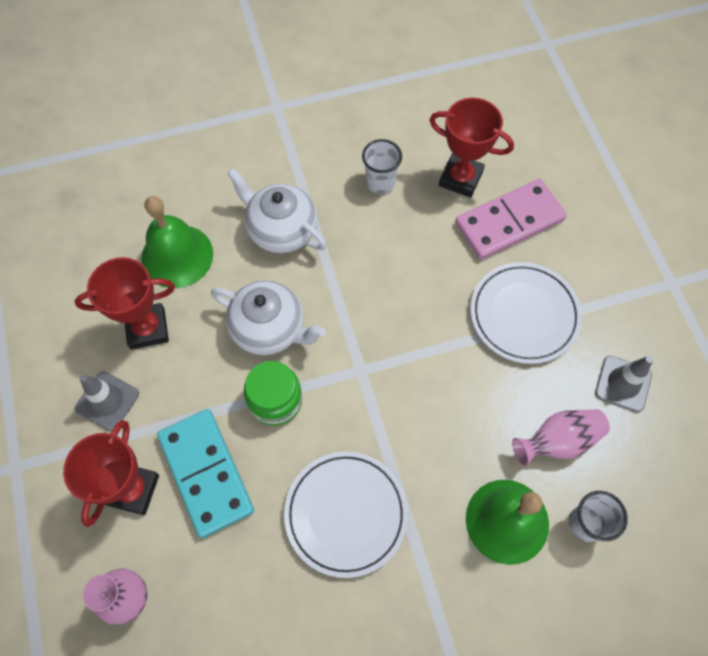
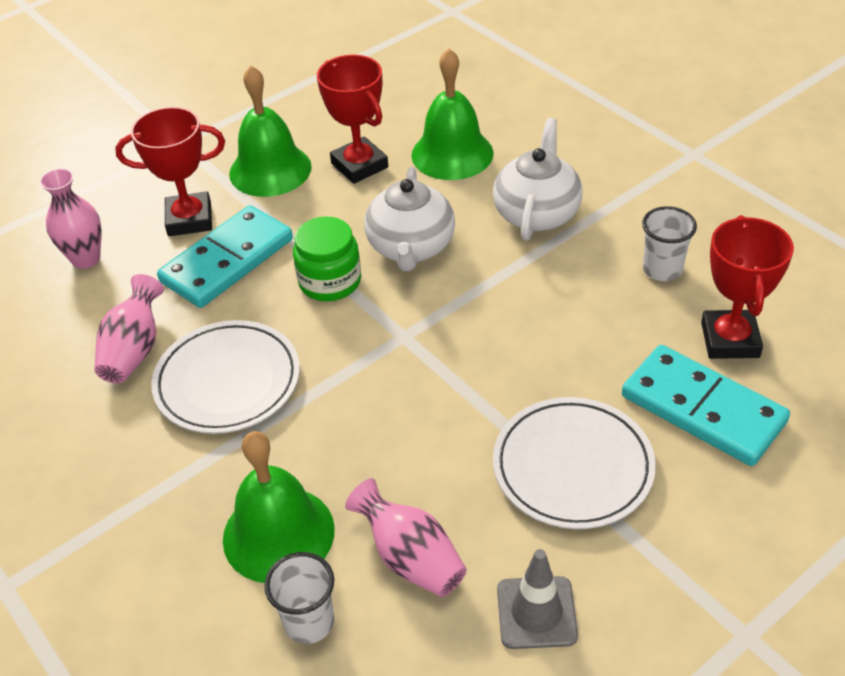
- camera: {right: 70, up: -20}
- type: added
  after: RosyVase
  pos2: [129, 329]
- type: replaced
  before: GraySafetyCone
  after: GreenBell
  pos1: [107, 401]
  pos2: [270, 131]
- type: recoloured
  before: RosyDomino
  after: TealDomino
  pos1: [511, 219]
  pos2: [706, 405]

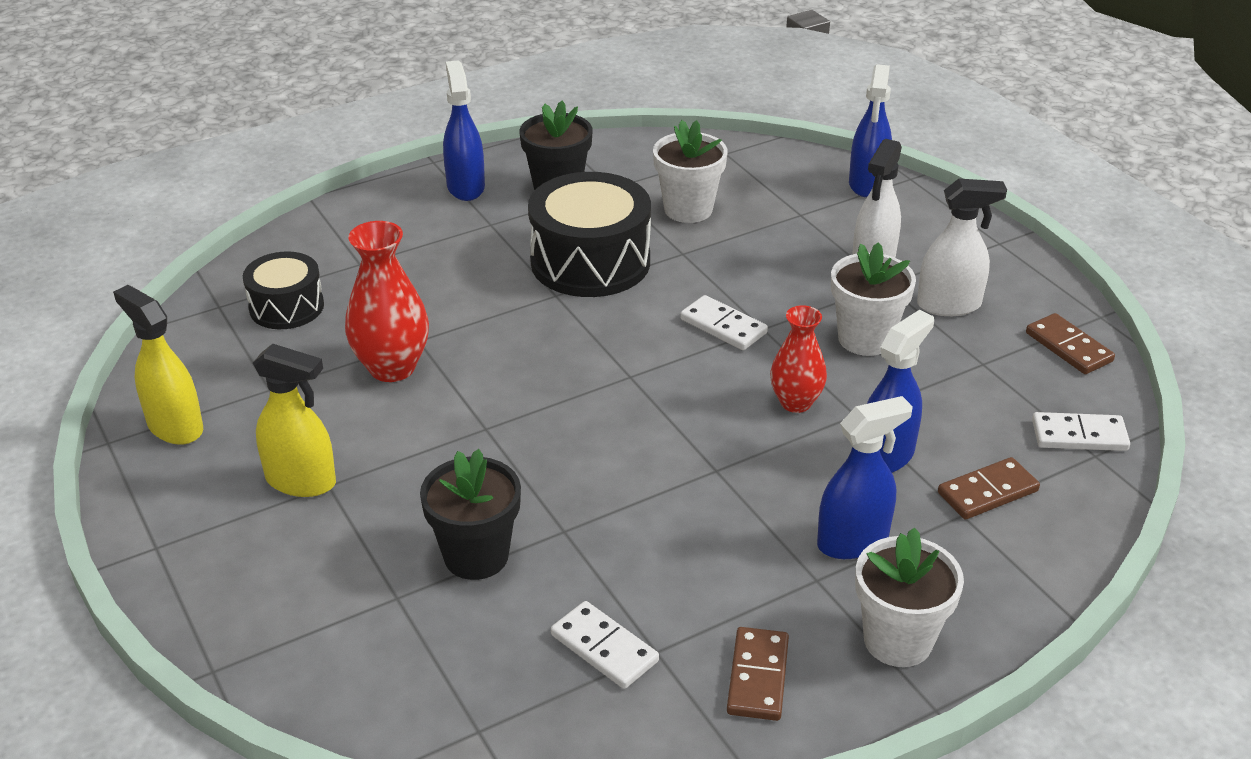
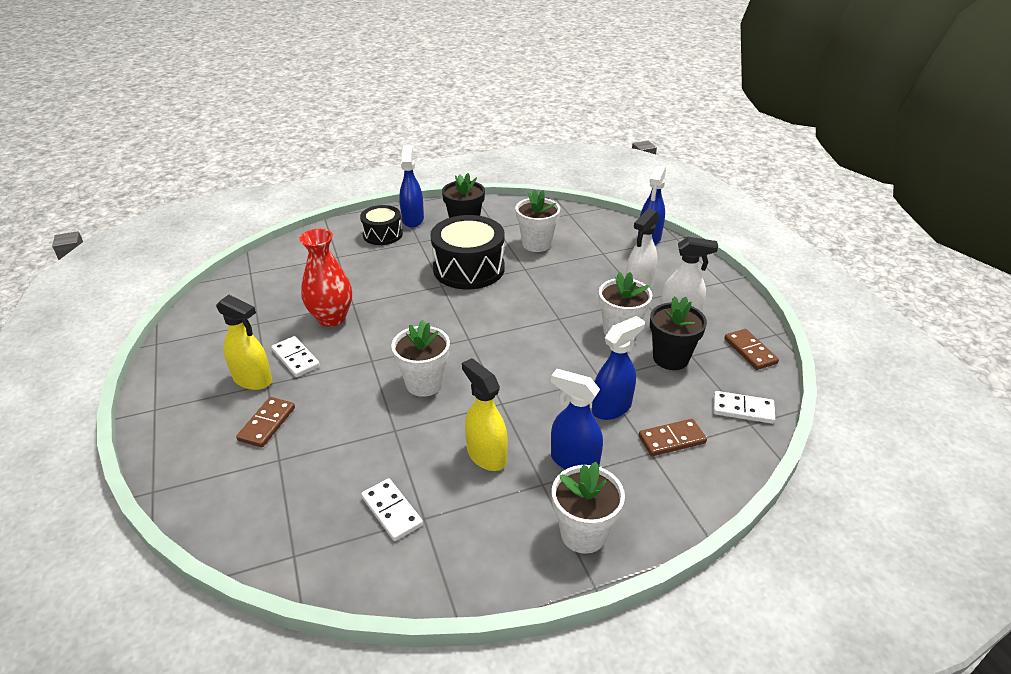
- camera: {right: 10, up: 0}
- type: moved
  before: BrownDomino
  pos1: [758, 674]
  pos2: [265, 422]
- type: moved
  before: SnowWhiteDomino
  pos1: [724, 322]
  pos2: [295, 356]
- type: moved
  before: JetBlackSnareDrum
  pos1: [283, 290]
  pos2: [381, 225]
- type: added
  after: SnowWhitePlantPot
  pos2: [420, 358]
- type: moved
  before: GoldenSprayBottle
  pos1: [158, 365]
  pos2: [485, 414]
- type: turned
  before: BlueSprayBottle
  pos1: [865, 477]
  pos2: [577, 419]
  turn: -135
- type: moved
  before: JetBlackPlantPot
  pos1: [470, 514]
  pos2: [678, 333]
- type: removed
  before: CrimsonVase
  pos1: [798, 359]

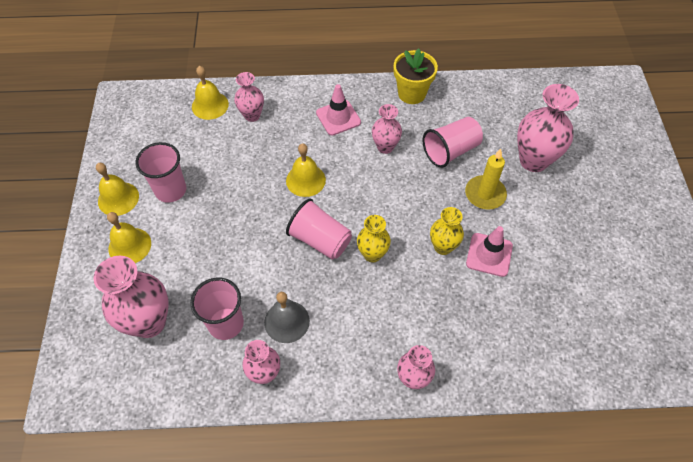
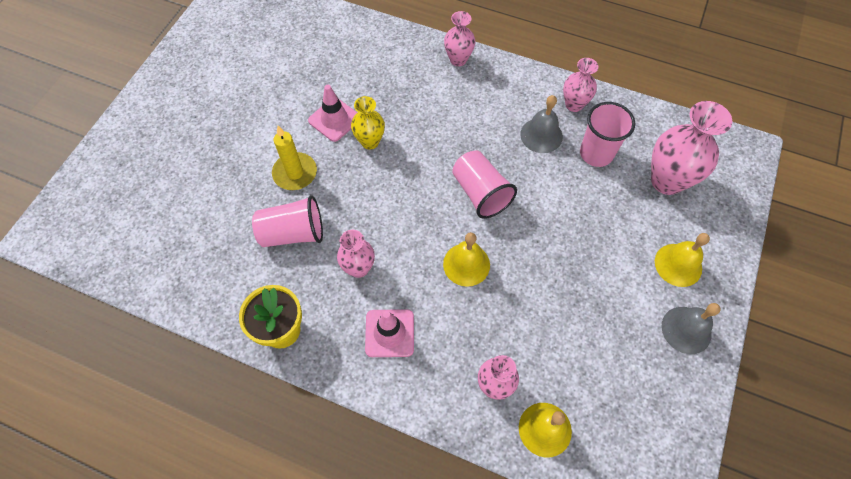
- camera: {right: -155, up: 5}
- type: recoloured
  before: GoldenBell
  after: GrayBell
  pos1: [117, 189]
  pos2: [691, 328]
- type: removed
  before: RosyTumbler
  pos1: [161, 172]
- type: removed
  before: GoldenVase
  pos1: [374, 239]
- type: removed
  before: RosyVase
  pos1: [548, 128]

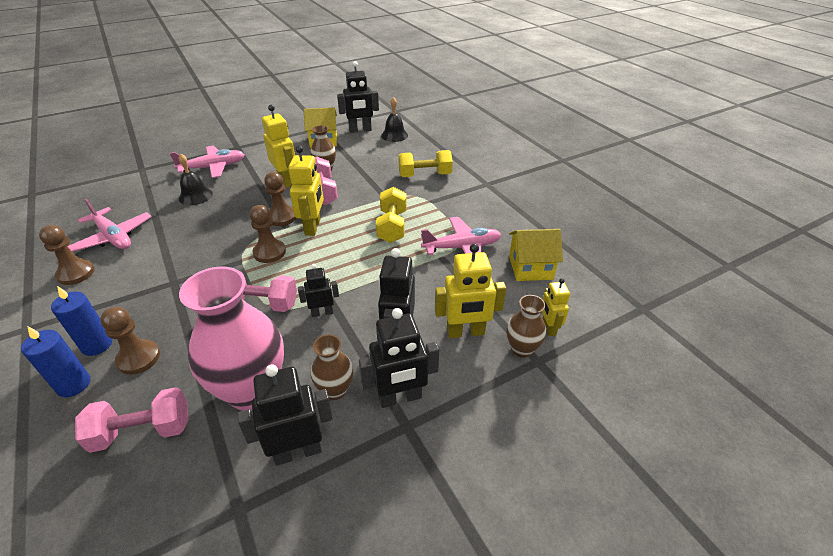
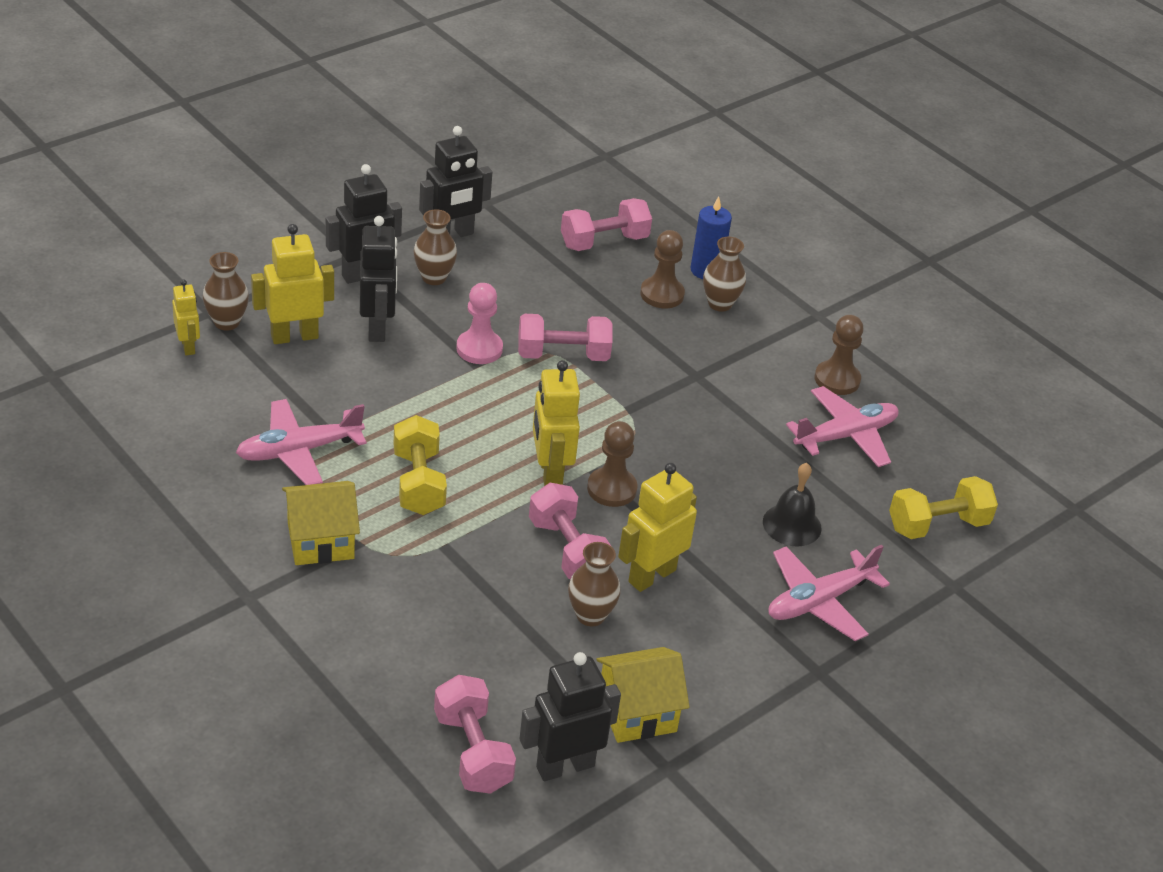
- camera: {right: 165, up: 0}
- type: moved
  before: GoldenCottage
  pos1: [536, 255]
  pos2: [321, 523]
- type: replaced
  before: JetBlackBell
  after: RosyHandWeight
  pos1: [394, 119]
  pos2: [475, 734]
- type: replaced
  before: JetBlackToyRobot
  after: RosyPawn
  pos1: [318, 290]
  pos2: [479, 323]
- type: turned
  before: GoldenToyRobot
  pos1: [278, 146]
  pos2: [657, 527]
  turn: 90
- type: replaced
  before: BluePillarCandle
  after: BrownVase
  pos1: [81, 321]
  pos2: [724, 274]
- type: turned
  before: RosyPlane
  pos1: [109, 225]
  pos2: [842, 426]
  turn: 120
- type: moved
  before: GoldenHandWeight
  pos1: [425, 163]
  pos2: [943, 507]
- type: removed
  before: RosyVase
  pos1: [231, 338]
- type: removed
  before: BrownPawn
  pos1: [268, 234]

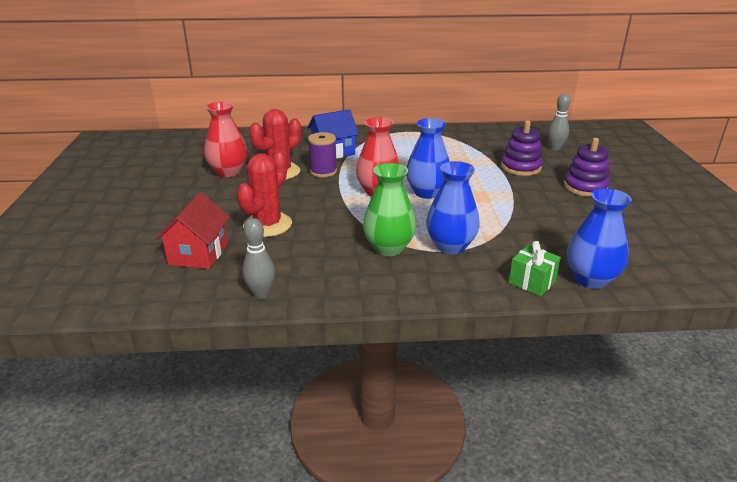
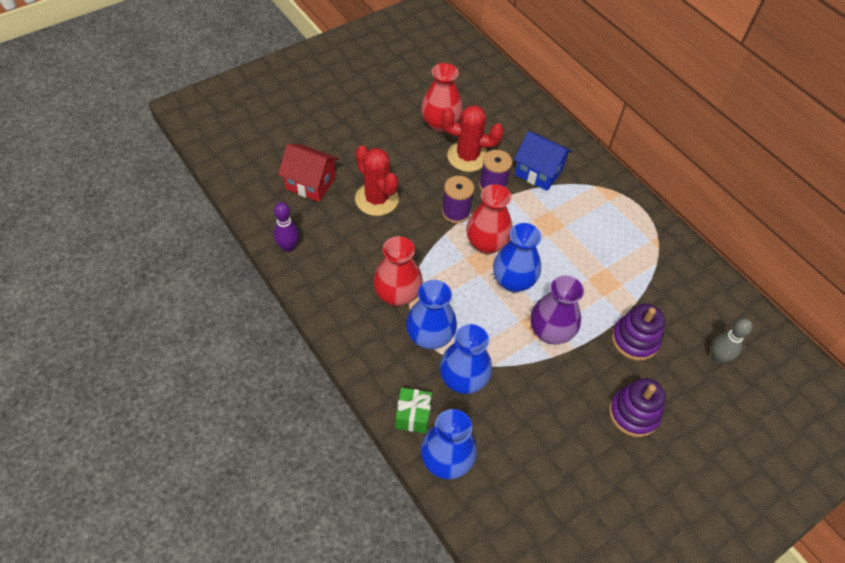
- camera: {right: 55, up: 25}
- type: recoloured
  before: GrayBowlingPin
  after: VioletBowlingPin
  pos1: [258, 258]
  pos2: [286, 227]
- type: turned
  before: CrimsonCottage
  pos1: [192, 230]
  pos2: [308, 173]
  turn: 45
- type: turned
  before: CrimsonCactus
  pos1: [264, 194]
  pos2: [377, 181]
  turn: 60
- type: recoloured
  before: GreenVase
  after: CrimsonVase
  pos1: [389, 209]
  pos2: [397, 271]
- type: added
  after: BlueVase
  pos2: [466, 359]
- type: added
  after: VioletBobbin
  pos2: [458, 199]
- type: added
  after: VioletVase
  pos2: [557, 309]

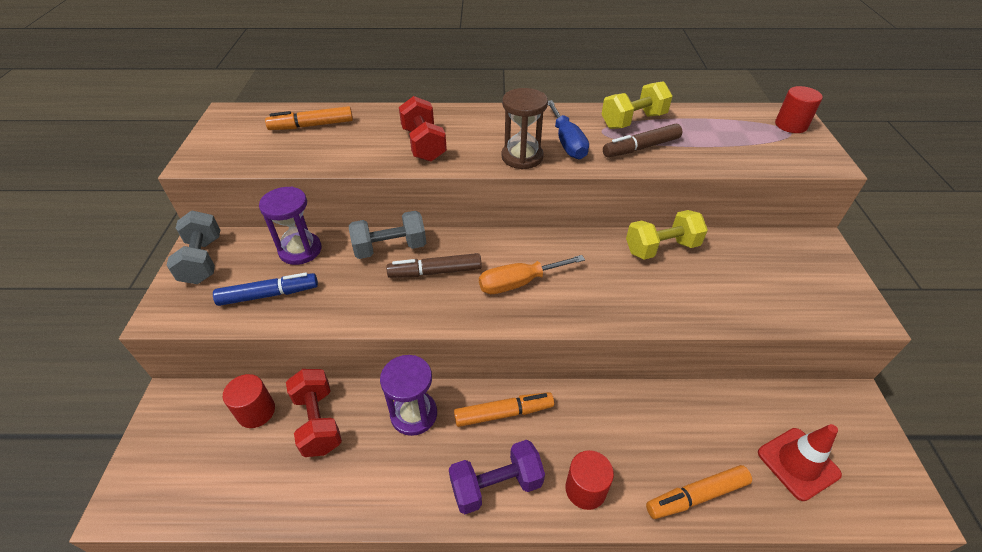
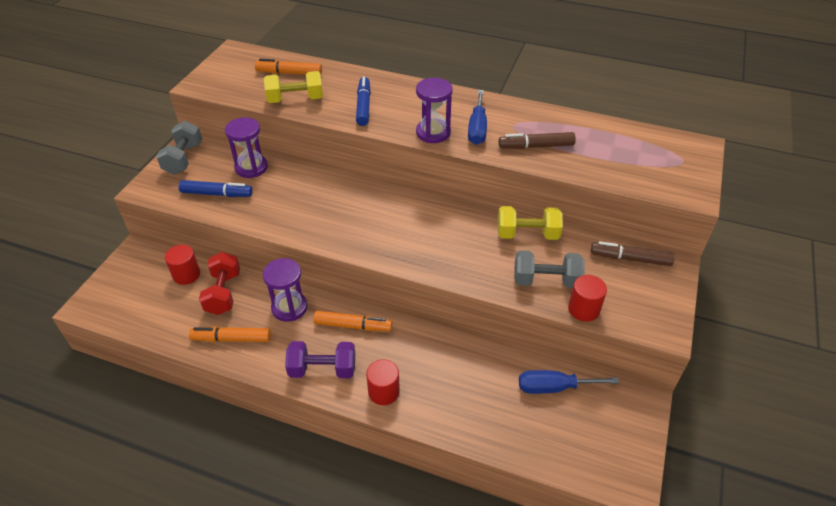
- camera: {right: 20, up: 0}
- type: moved
  before: OrangeColouredMarkerPen
  pos1: [699, 492]
  pos2: [230, 334]
- type: moved
  before: GoldenHandWeight
  pos1: [637, 105]
  pos2: [293, 87]
- type: replaced
  before: CrimsonHandWeight
  after: BlueMarkerPen
  pos1: [423, 129]
  pos2: [363, 101]
- type: recoloured
  before: BrownSandTimer
  after: VioletSandTimer
  pos1: [524, 128]
  pos2: [434, 110]
- type: moved
  before: GrayHandWeight
  pos1: [387, 235]
  pos2: [549, 269]
- type: added
  after: BlueHandScrewdriver
  pos2: [569, 382]
- type: moved
  before: CrimsonCylinderShape
  pos1: [799, 109]
  pos2: [587, 298]
- type: moved
  before: BrownMarkerPen
  pos1: [434, 265]
  pos2: [633, 253]
- type: removed
  before: OrangeColouredHandScrewdriver
  pos1: [532, 274]
- type: removed
  before: CrimsonSafetyCone
  pos1: [800, 462]

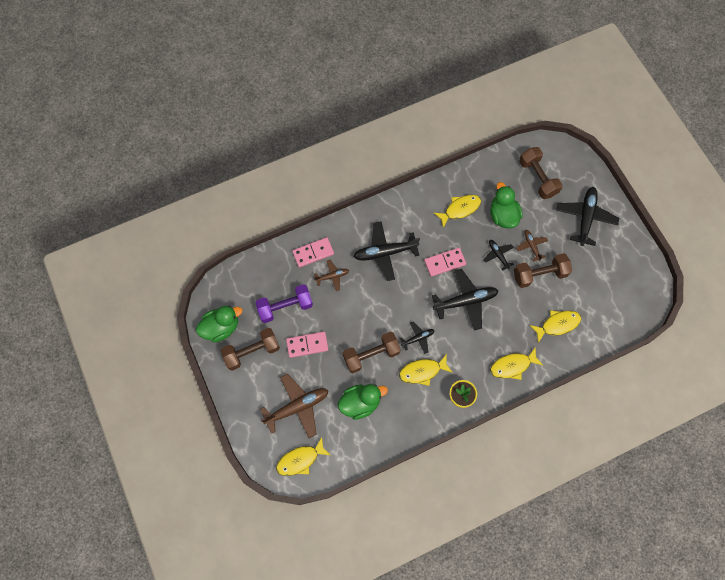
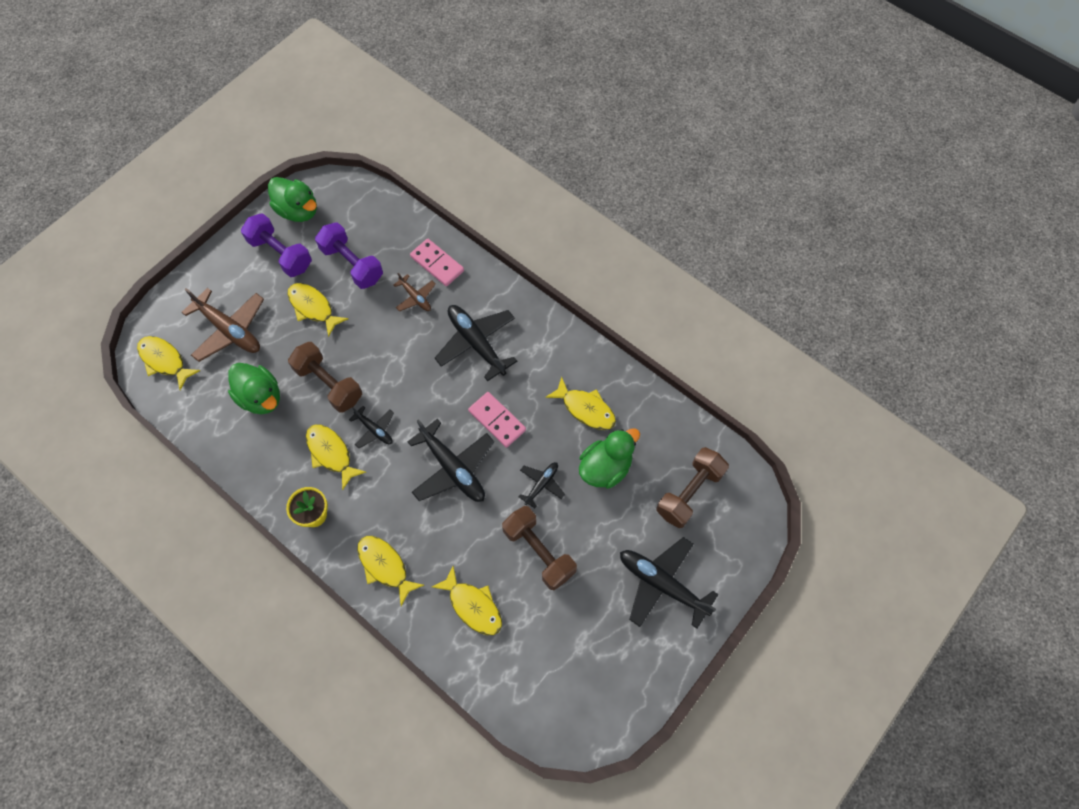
- camera: {right: 65, up: -5}
- type: recoloured
  before: BrownHandWeight
  after: VioletHandWeight
  pos1: [250, 349]
  pos2: [276, 245]
- type: replaced
  before: RosyDomino
  after: GoldenToyFish
  pos1: [307, 345]
  pos2: [317, 310]
- type: turned
  before: JetBlackPlane
  pos1: [587, 216]
  pos2: [669, 582]
  turn: -135
- type: removed
  before: BrownPlane
  pos1: [532, 246]

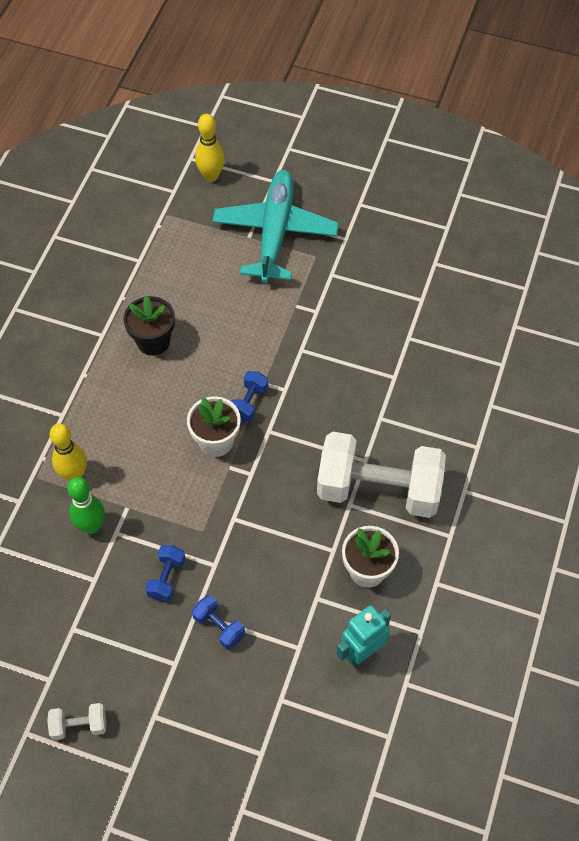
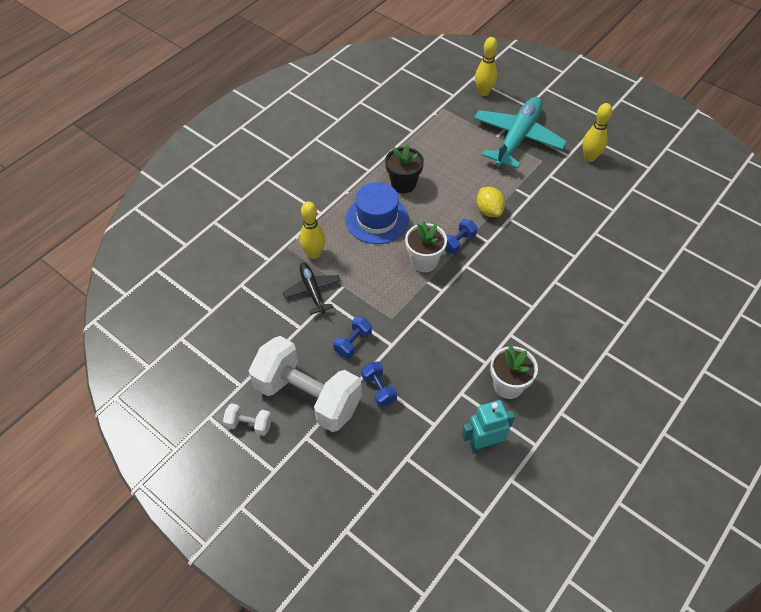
- camera: {right: 20, up: -5}
- type: moved
  before: SnowWhiteHandWeight
  pos1: [381, 475]
  pos2: [305, 384]
- type: replaced
  before: GreenBowlingPin
  after: JetBlackPlane
  pos1: [86, 505]
  pos2: [312, 289]
- type: added
  after: BlueTallHat
  pos2: [377, 213]
- type: added
  after: GoldenCitrusFruit
  pos2: [490, 202]
- type: added
  after: GoldenBowlingPin
  pos2: [597, 132]

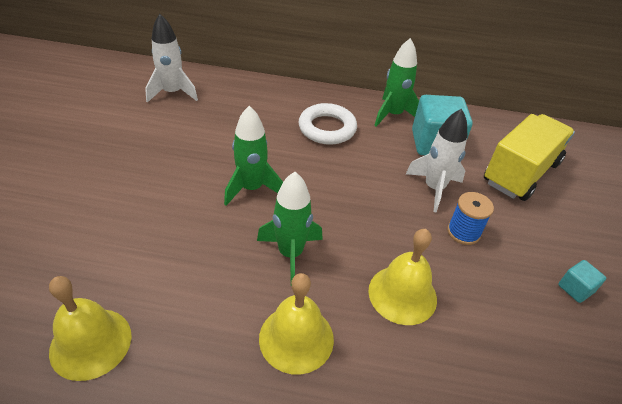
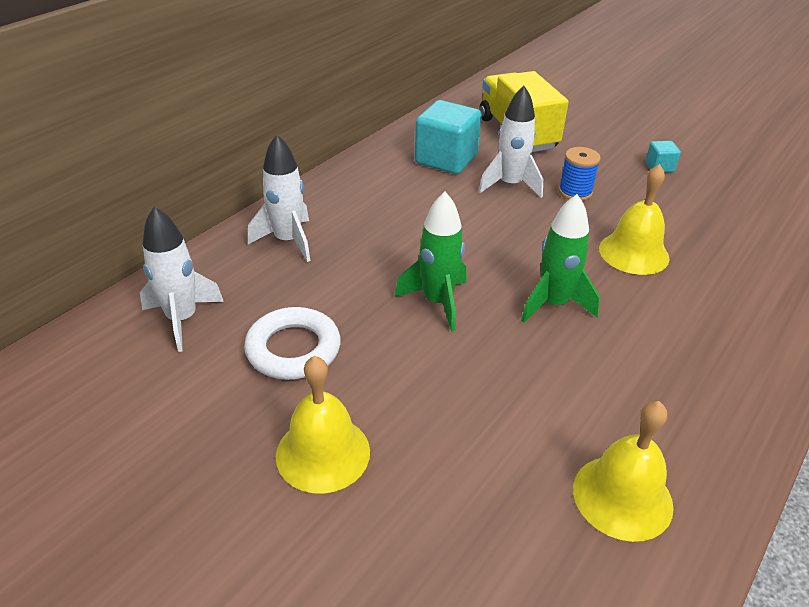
- camera: {right: -60, up: -5}
- type: moved
  before: SnowWhiteHoop
  pos1: [327, 124]
  pos2: [292, 343]
- type: added
  after: SnowWhiteRocket
  pos2: [279, 198]
- type: moved
  before: GoldenBell
  pos1: [296, 324]
  pos2: [323, 425]
- type: removed
  before: GreenRocket
  pos1: [396, 82]

